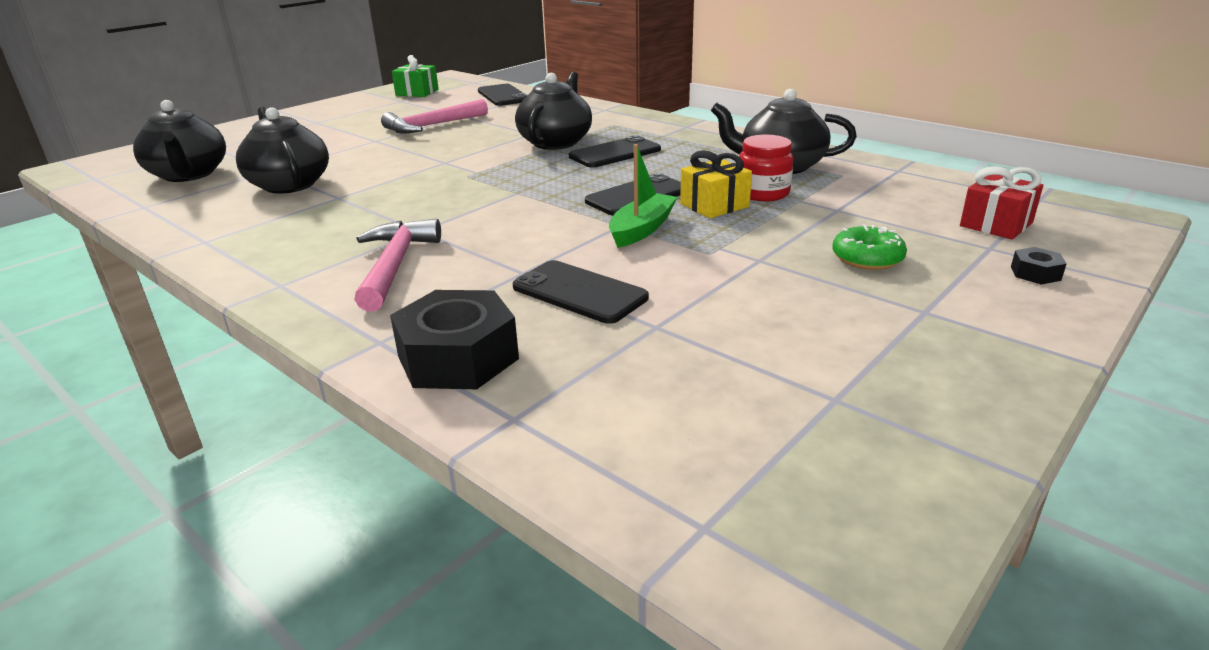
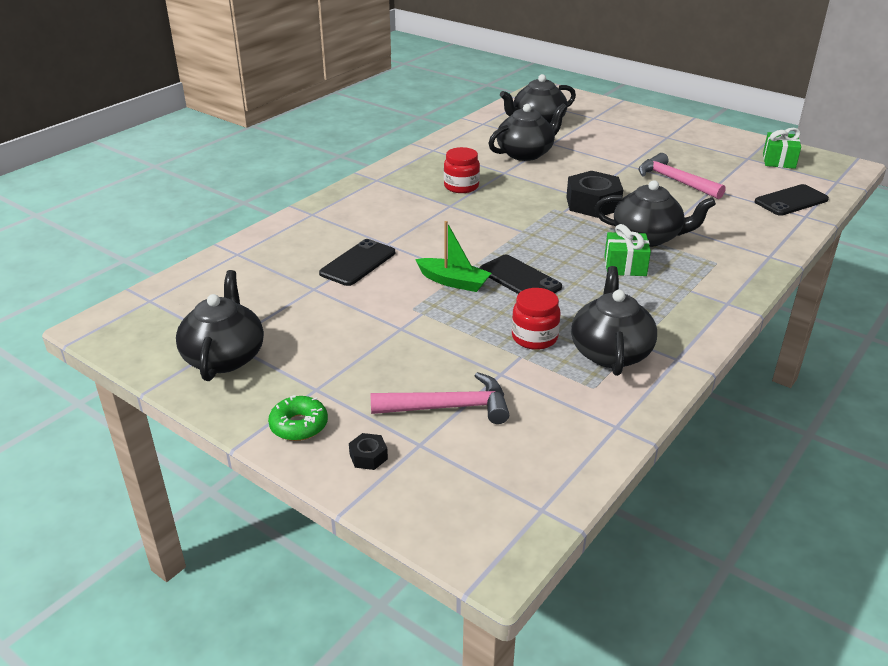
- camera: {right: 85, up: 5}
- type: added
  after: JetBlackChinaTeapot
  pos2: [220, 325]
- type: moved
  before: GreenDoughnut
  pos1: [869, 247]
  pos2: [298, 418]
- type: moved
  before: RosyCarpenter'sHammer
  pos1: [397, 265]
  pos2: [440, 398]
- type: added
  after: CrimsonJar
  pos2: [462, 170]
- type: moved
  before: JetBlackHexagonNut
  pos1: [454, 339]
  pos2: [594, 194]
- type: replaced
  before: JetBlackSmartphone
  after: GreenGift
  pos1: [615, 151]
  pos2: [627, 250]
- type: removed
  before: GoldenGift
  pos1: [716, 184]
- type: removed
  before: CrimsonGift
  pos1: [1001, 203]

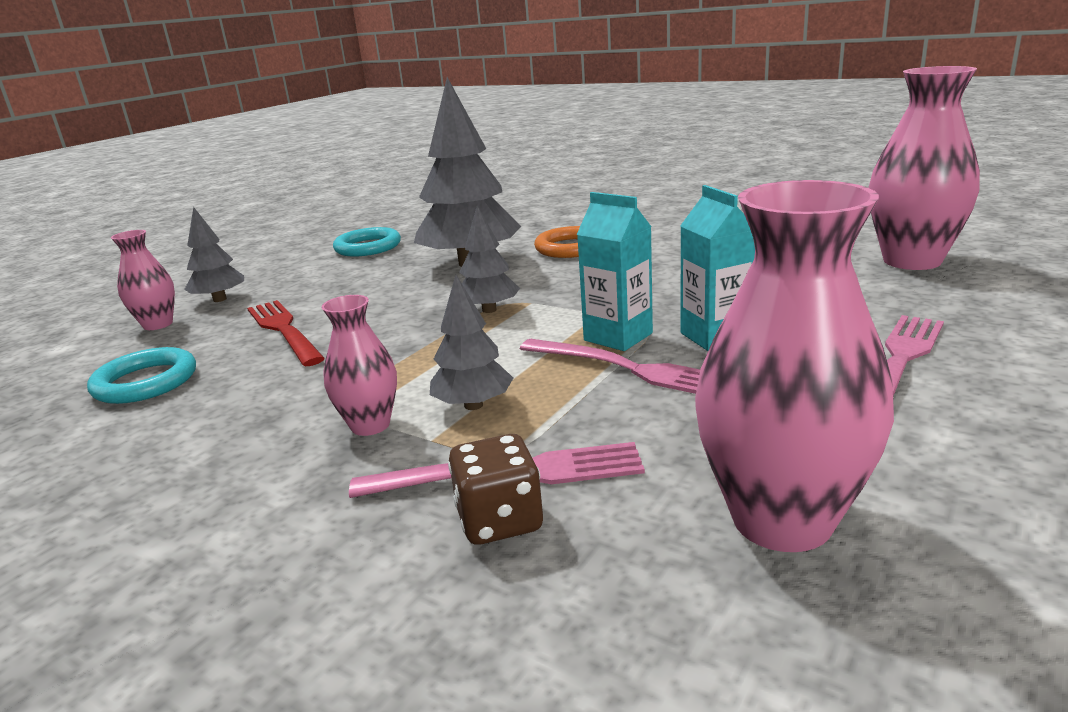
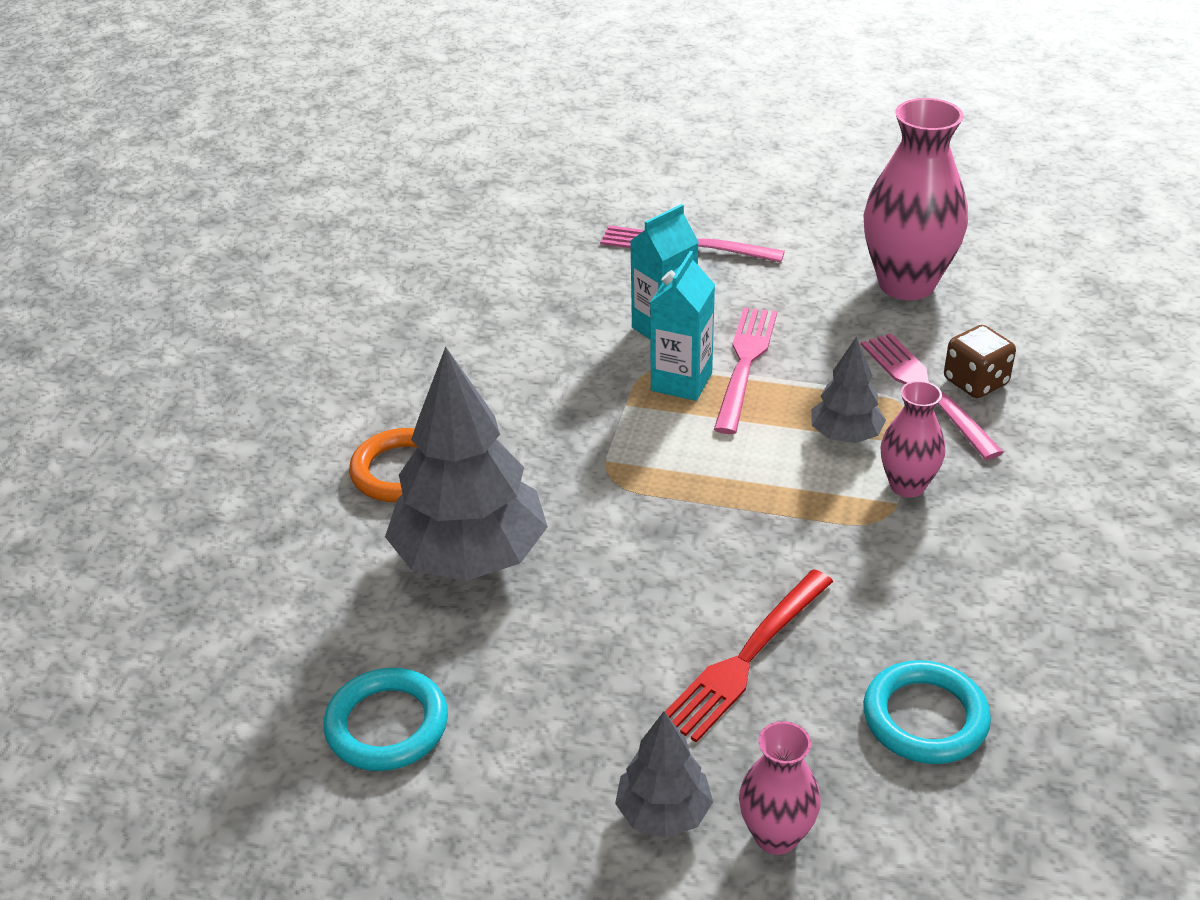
- camera: {right: -110, up: 15}
- type: removed
  before: GrayTree
  pos1: [490, 259]
- type: removed
  before: RosyVase
  pos1: [924, 168]

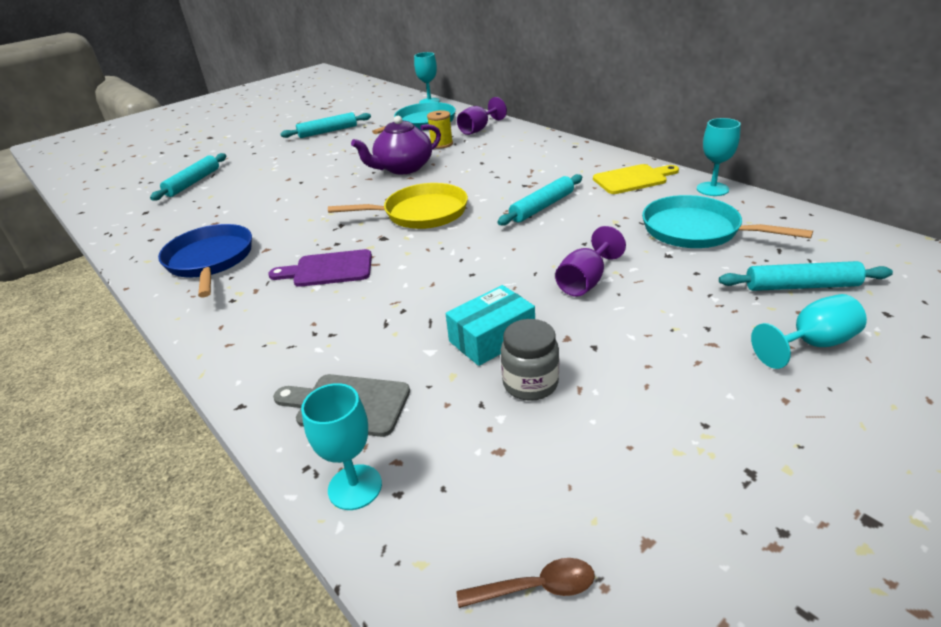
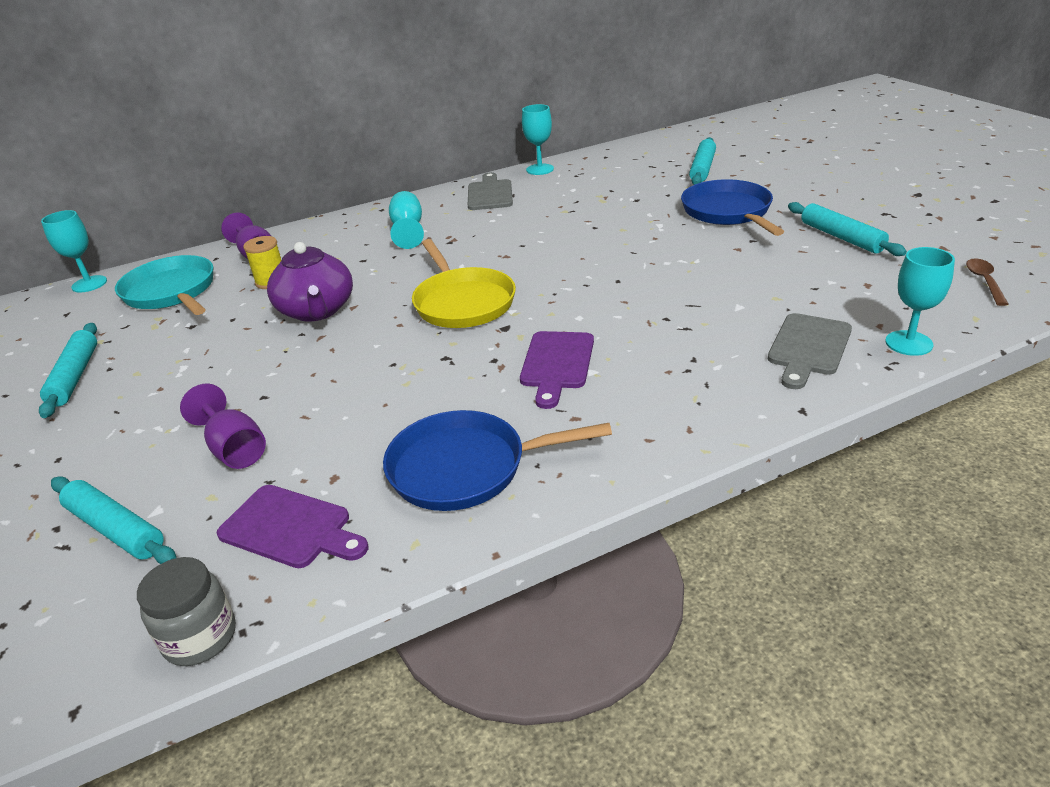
- camera: {right: -75, up: 0}
- type: moved
  before: GrayJar
  pos1: [530, 360]
  pos2: [186, 611]
- type: moved
  before: VioletGoblet
  pos1: [590, 261]
  pos2: [223, 426]
- type: added
  after: VioletBreadBoard
  pos2: [292, 526]
- type: moved
  before: TealGoblet
  pos1: [809, 331]
  pos2: [406, 220]
- type: turned
  before: GoldenPan
  pos1: [398, 206]
  pos2: [464, 283]
  turn: 150
- type: recoloured
  before: GoldenBreadBoard
  after: GrayBreadBoard
  pos1: [636, 179]
  pos2: [490, 191]
- type: added
  after: BluePan
  pos2: [732, 207]
- type: moved
  before: TealDoughRoller
  pos1: [539, 200]
  pos2: [847, 229]
- type: removed
  before: TealBox
  pos1: [490, 325]
- type: removed
  before: TealPan
  pos1: [727, 221]

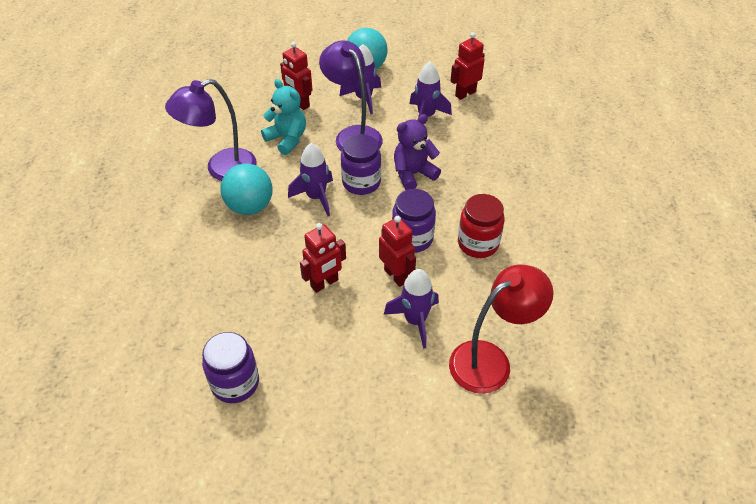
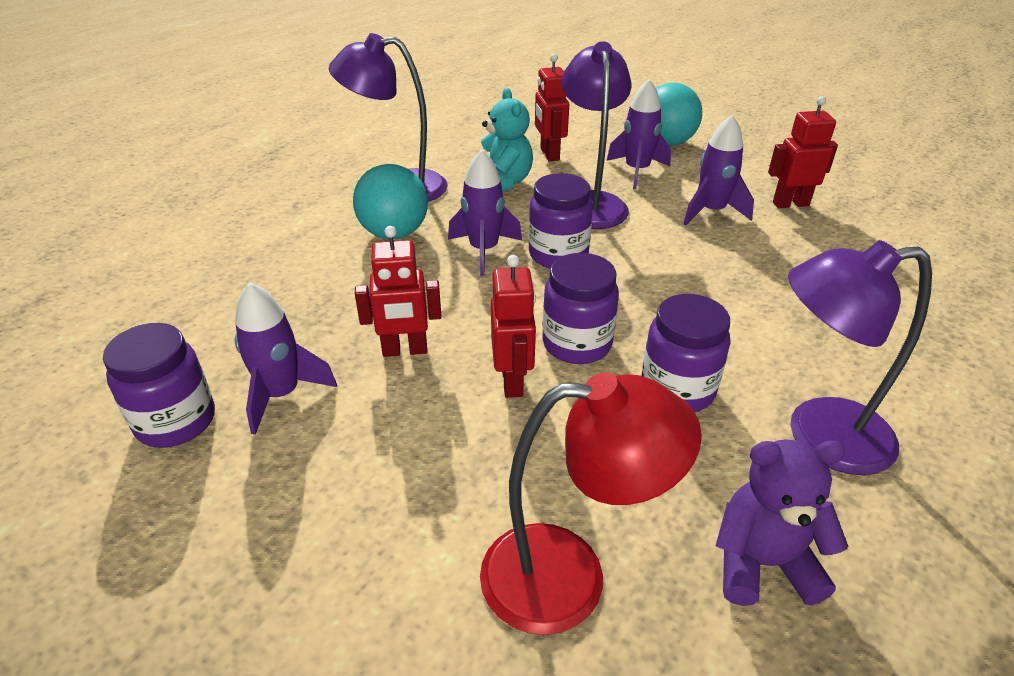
- camera: {right: 30, up: -10}
- type: moved
  before: VioletRocket
  pos1: [411, 308]
  pos2: [286, 358]
- type: recoloured
  before: CrimsonJar
  after: VioletJar
  pos1: [481, 226]
  pos2: [685, 353]
- type: moved
  before: VioletTeddy
  pos1: [417, 152]
  pos2: [782, 522]
- type: added
  after: VioletLamp
  pos2: [860, 357]

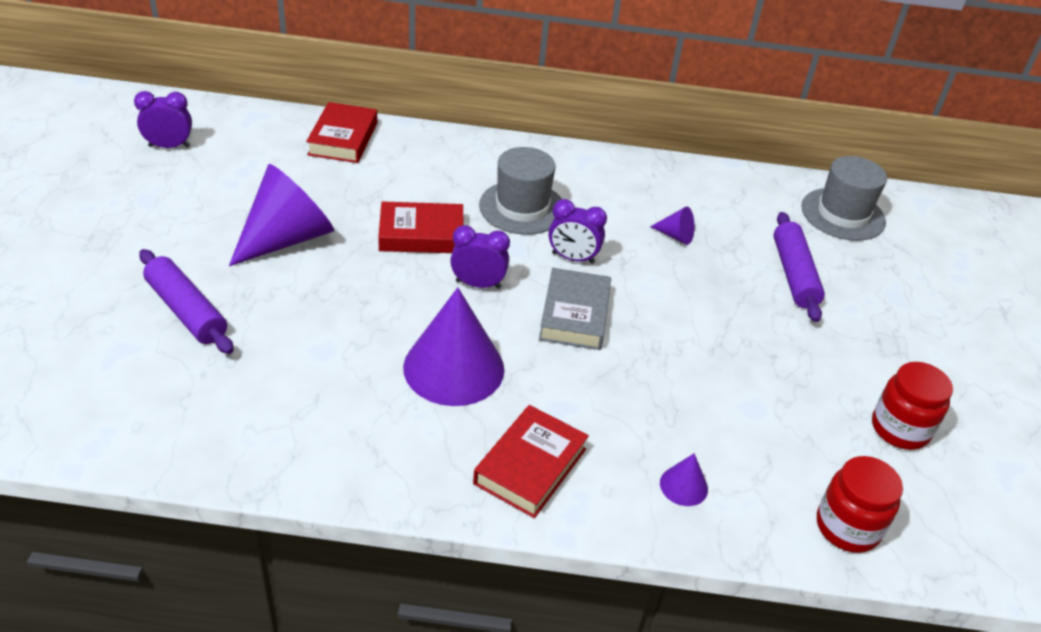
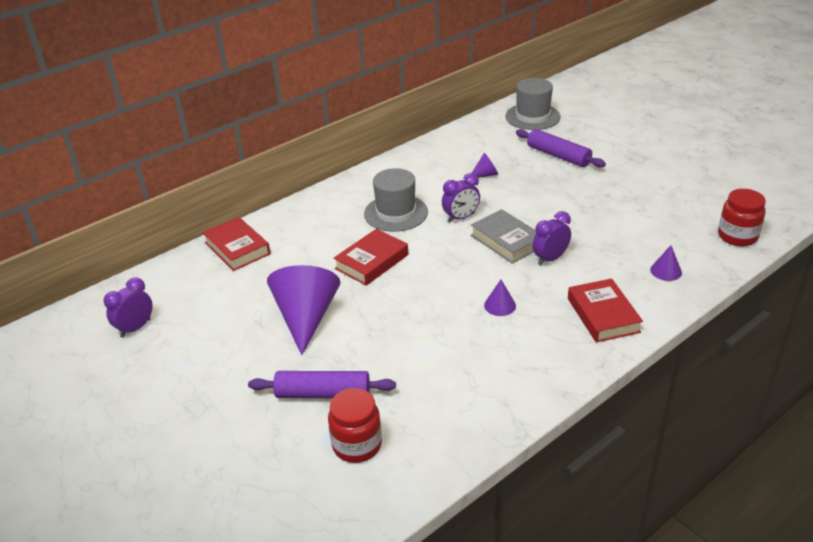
- camera: {right: -40, up: -5}
- type: moved
  before: CrimsonJar
  pos1: [912, 406]
  pos2: [355, 425]
- type: resized
  before: VioletCone
  pos1: [453, 346]
  pos2: [500, 298]
  scale: 0.44
- type: moved
  before: VioletBedsideClock
  pos1: [480, 257]
  pos2: [551, 238]

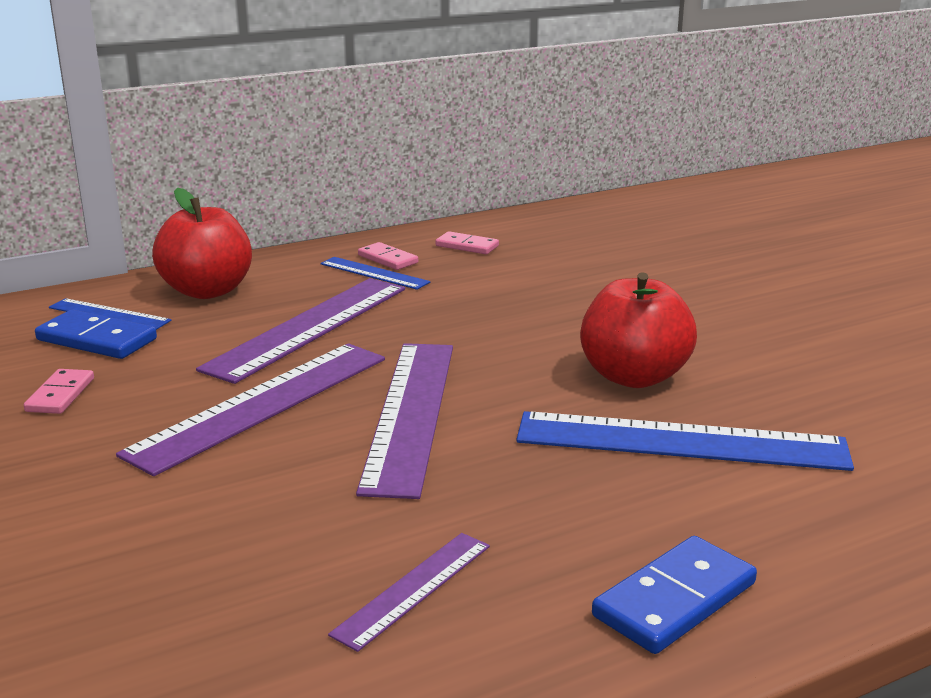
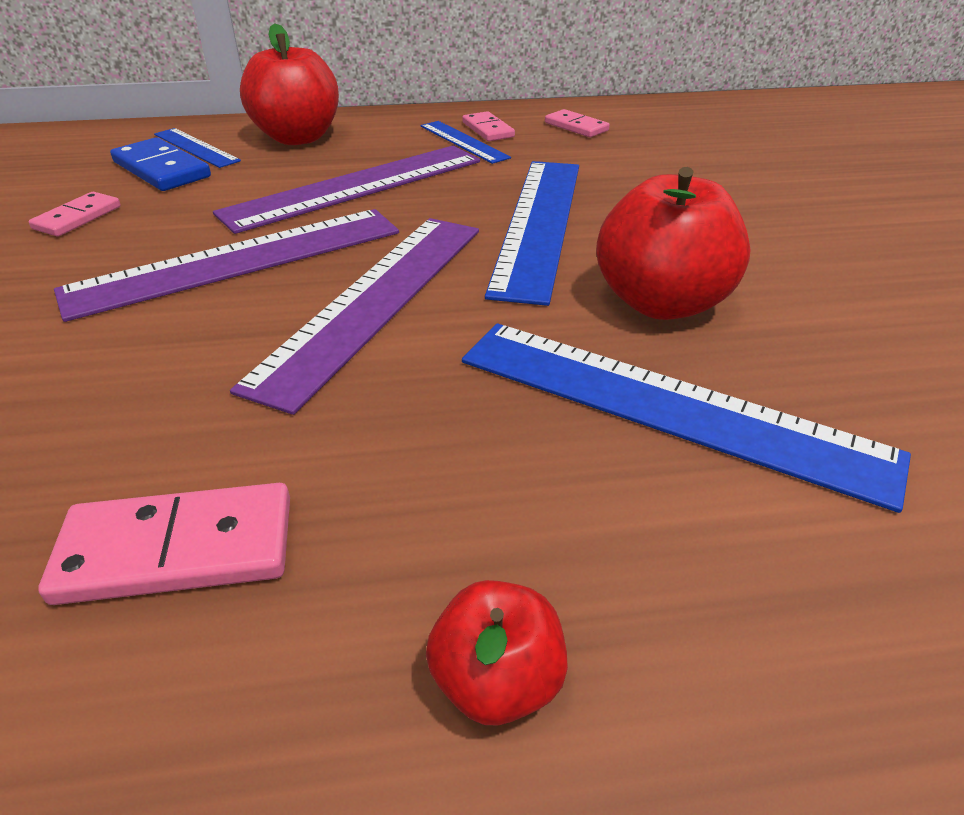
- camera: {right: 20, up: 15}
- type: replaced
  before: VioletStraightedge
  after: RosyDomino
  pos1: [409, 592]
  pos2: [164, 544]
- type: replaced
  before: BlueDomino
  after: CrimsonApple
  pos1: [674, 595]
  pos2: [497, 653]
- type: added
  after: BlueStraightedge
  pos2: [532, 233]

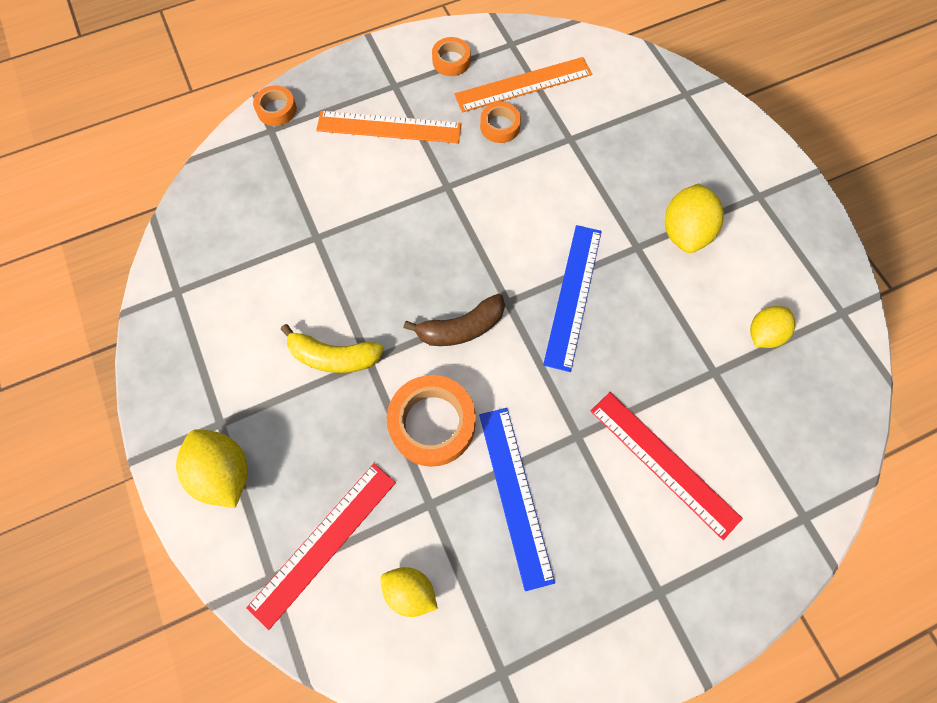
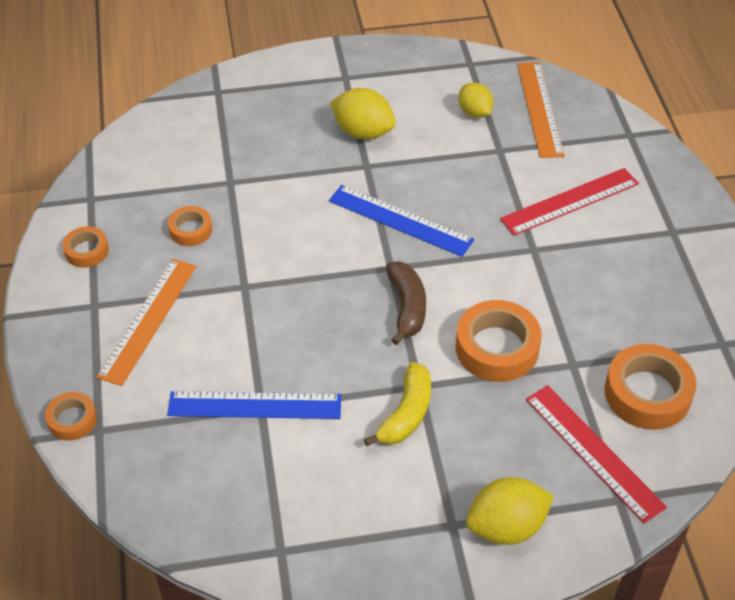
- camera: {right: -75, up: -20}
- type: moved
  before: BlueStraightedge
  pos1: [517, 499]
  pos2: [254, 405]
- type: moved
  before: OrangeColouredStraightedge
  pos1: [523, 85]
  pos2: [541, 110]
- type: replaced
  before: GoldenCitrusFruit
  after: OrangeColouredStickyTape
  pos1: [409, 592]
  pos2: [650, 387]

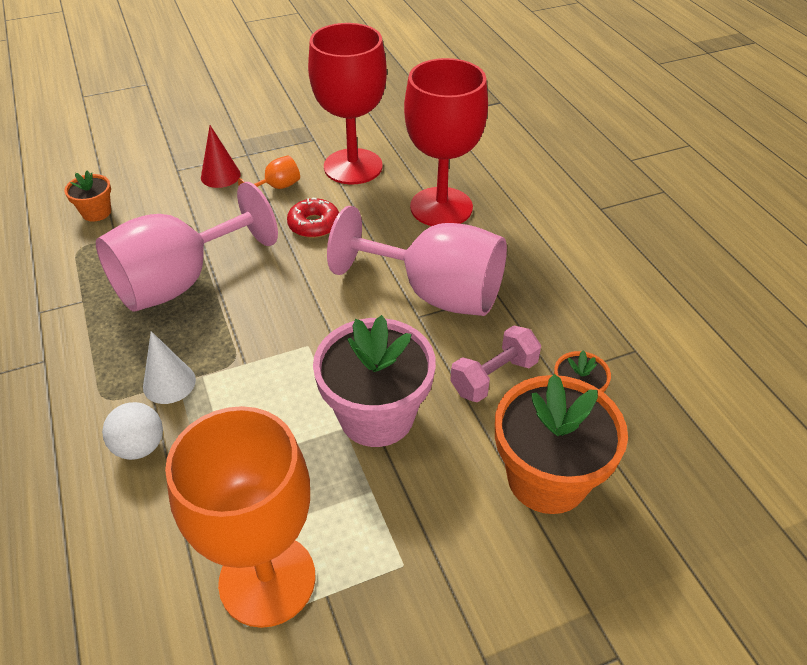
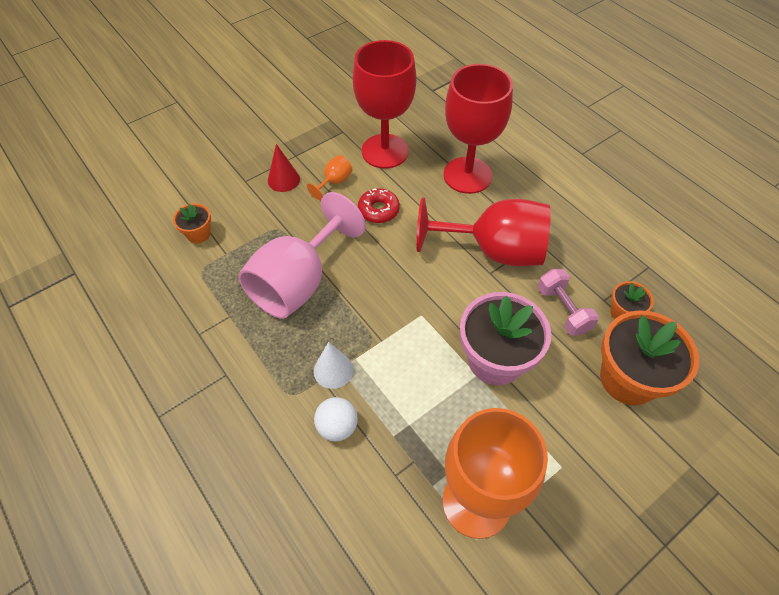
- camera: {right: -15, up: 10}
- type: recoloured
  before: RosyGoblet
  after: CrimsonGoblet
  pos1: [417, 261]
  pos2: [483, 231]
- type: turned
  before: RosyHandWeight
  pos1: [495, 363]
  pos2: [568, 302]
  turn: -60

